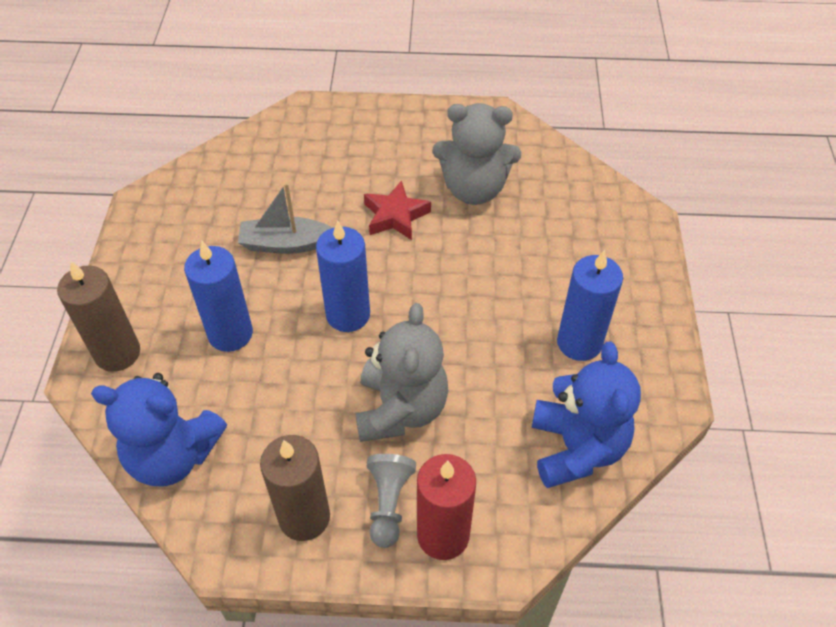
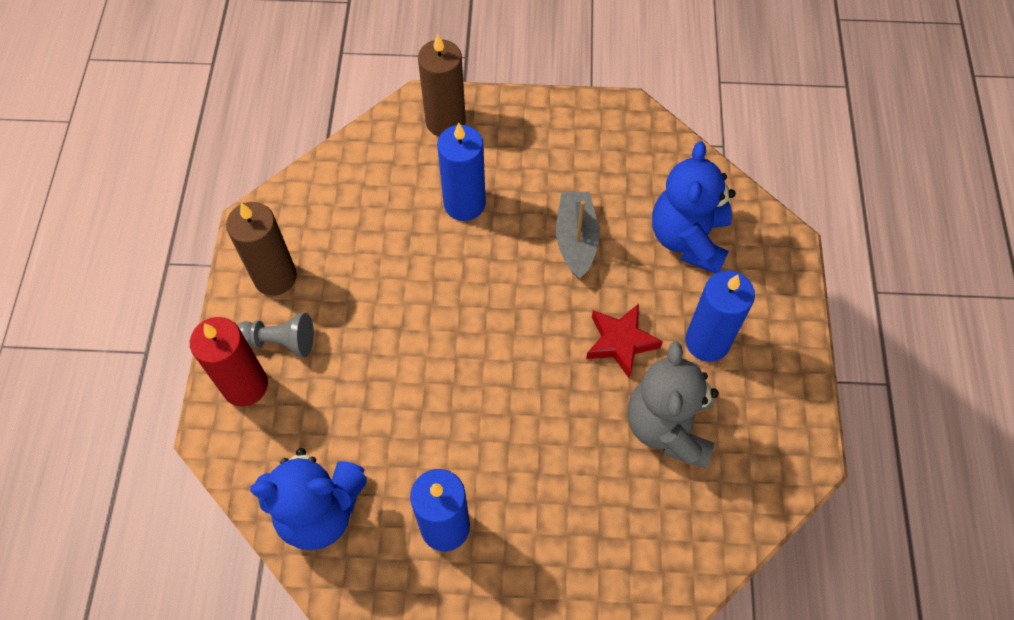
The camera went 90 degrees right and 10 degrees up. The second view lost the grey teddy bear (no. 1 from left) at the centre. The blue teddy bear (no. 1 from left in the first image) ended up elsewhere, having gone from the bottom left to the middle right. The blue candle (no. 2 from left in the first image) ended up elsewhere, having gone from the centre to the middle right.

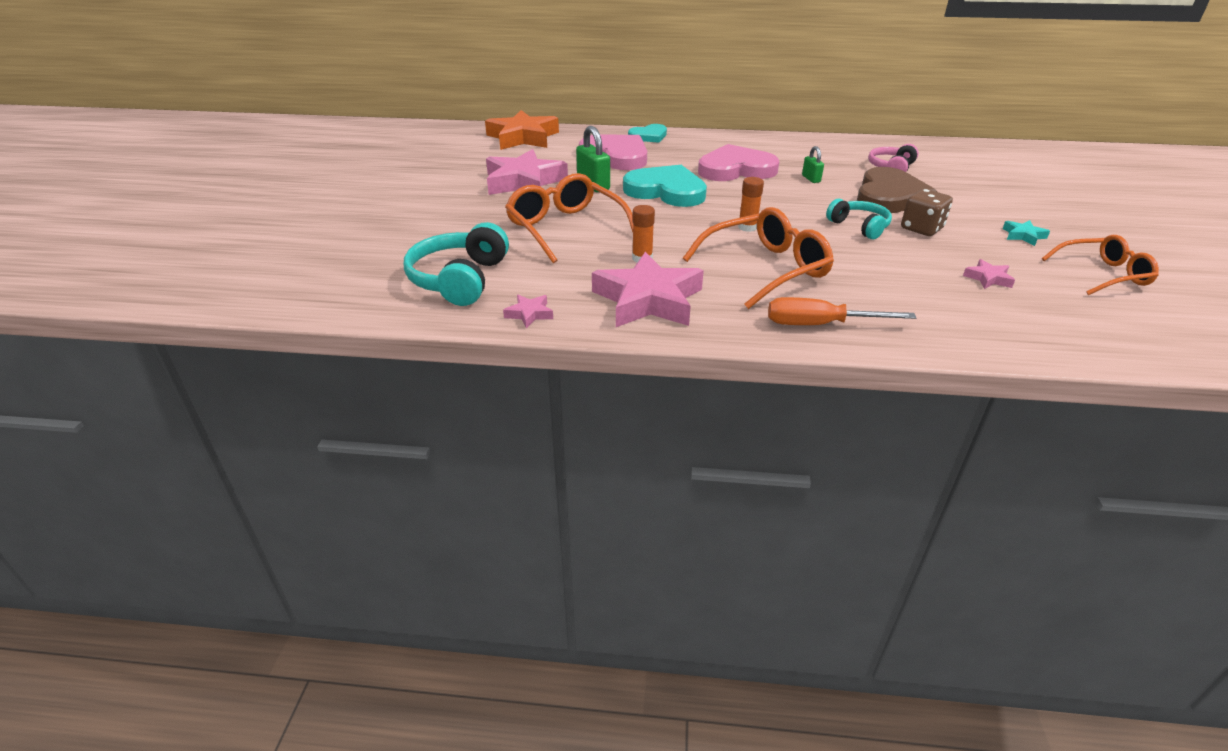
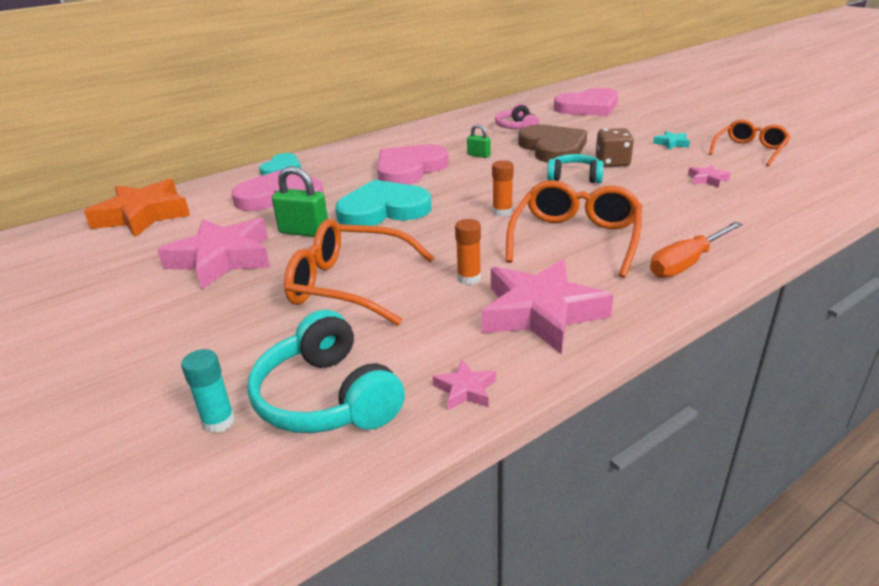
The camera went 40 degrees left and 5 degrees down. The second view gained the turquoise glue stick at the bottom left. The second view gained the pink heart (no. 3 from left) at the top right.

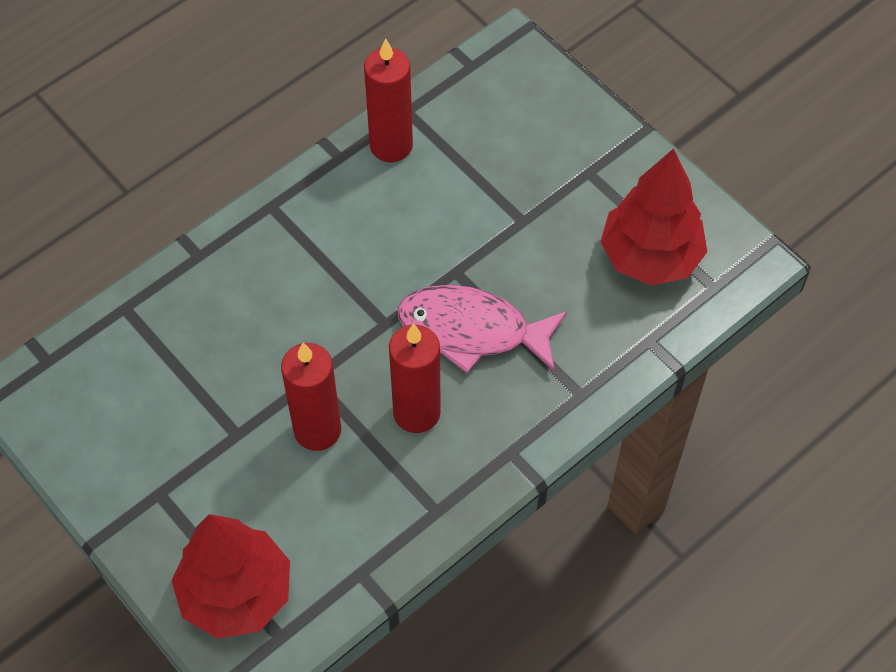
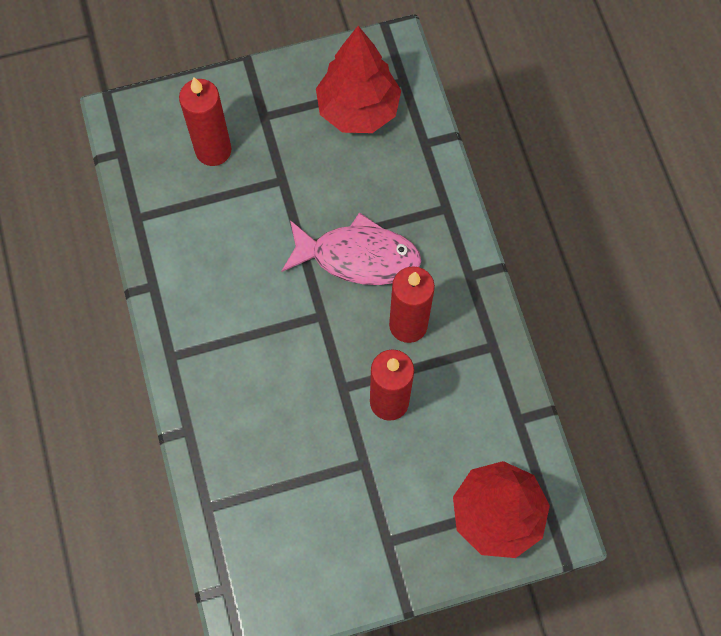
The camera went 65 degrees left and 10 degrees up. The red candle (no. 2 from left in the first image) ended up elsewhere, having gone from the top centre to the top left. The pink fish at the centre ended up facing another way, 120 degrees counterclockwise from before.

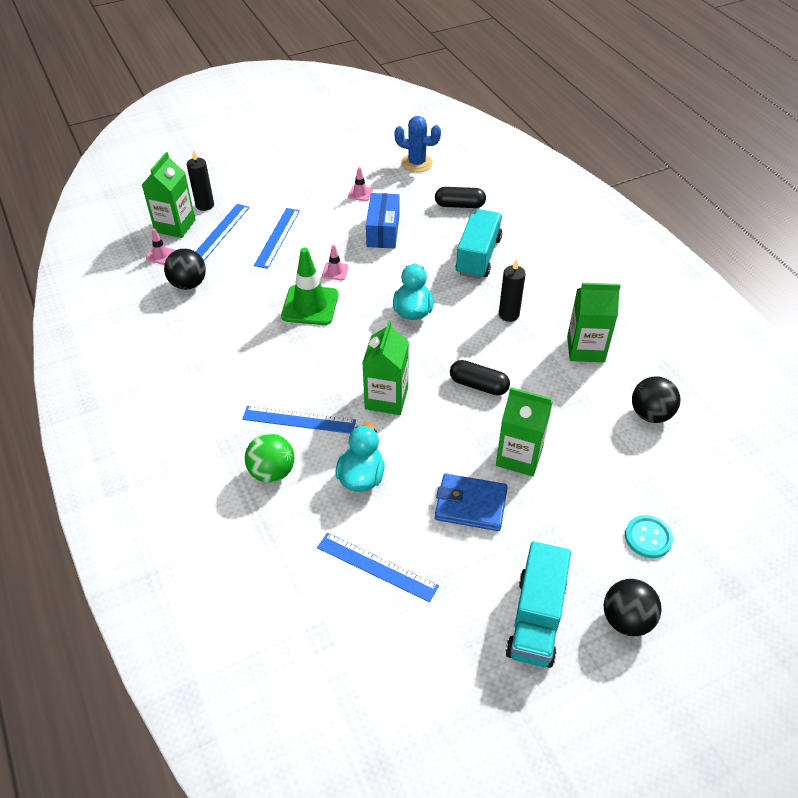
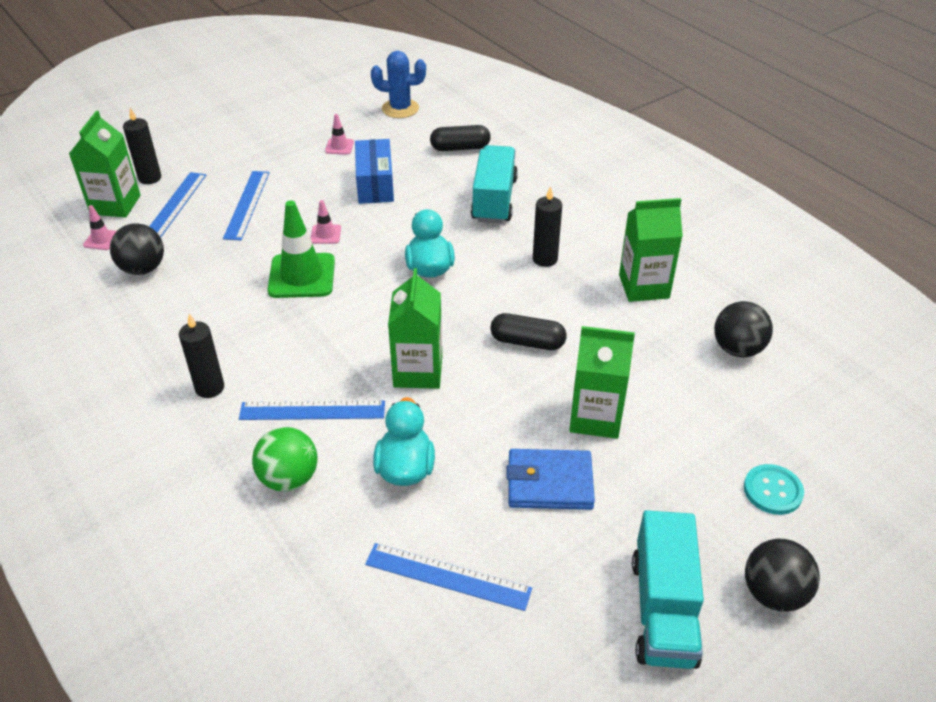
The camera went 10 degrees left and 5 degrees down. The second view gained the black candle (no. 2 from left) at the middle left.

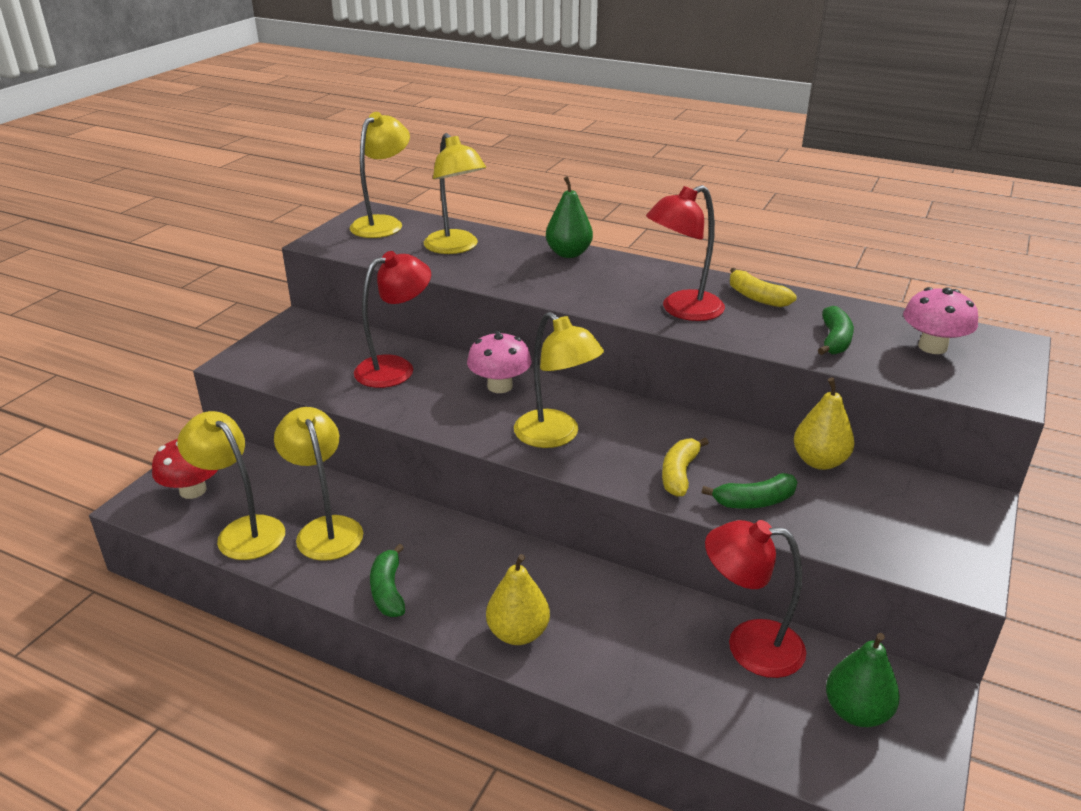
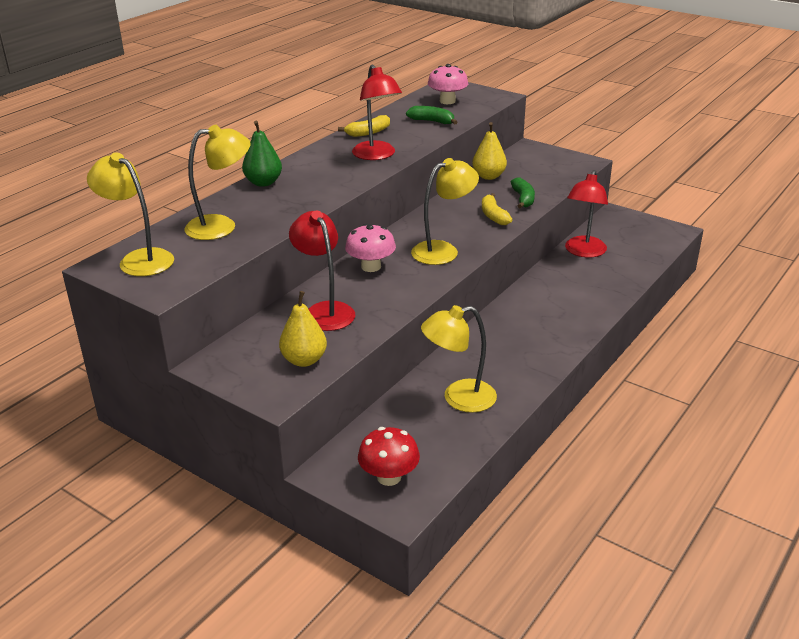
The camera went 80 degrees left and 0 degrees up. The second view lost the yellow lamp (no. 1 from left) at the middle left. The second view lost the green banana (no. 1 from left) at the bottom centre. The second view lost the green pear (no. 2 from left) at the bottom right. The yellow pear (no. 1 from left) ended up elsewhere, having gone from the bottom centre to the centre. The yellow banana (no. 1 from left in the first image) at the centre ended up facing another way, 45 degrees clockwise from before.

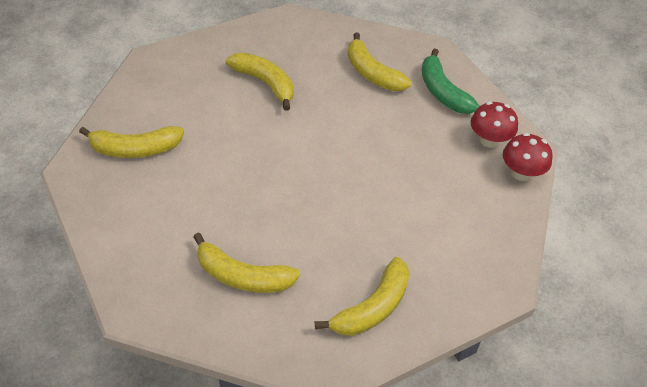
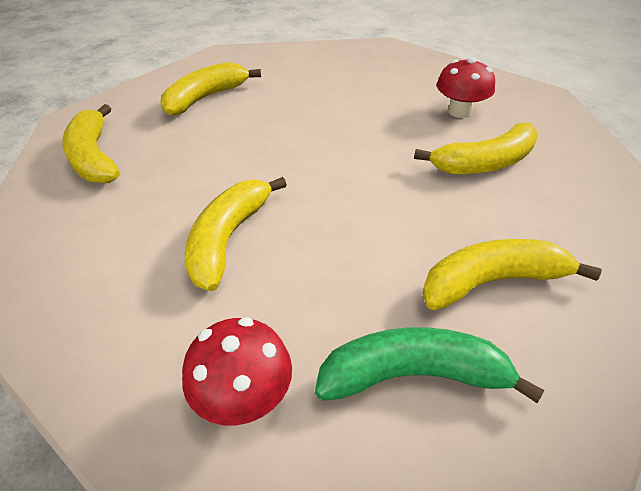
The camera went 115 degrees right and 5 degrees down. The yellow banana (no. 1 from left in the first image) ended up elsewhere, having gone from the middle left to the centre. The red mushroom (no. 2 from left) ended up elsewhere, having gone from the middle right to the top right.

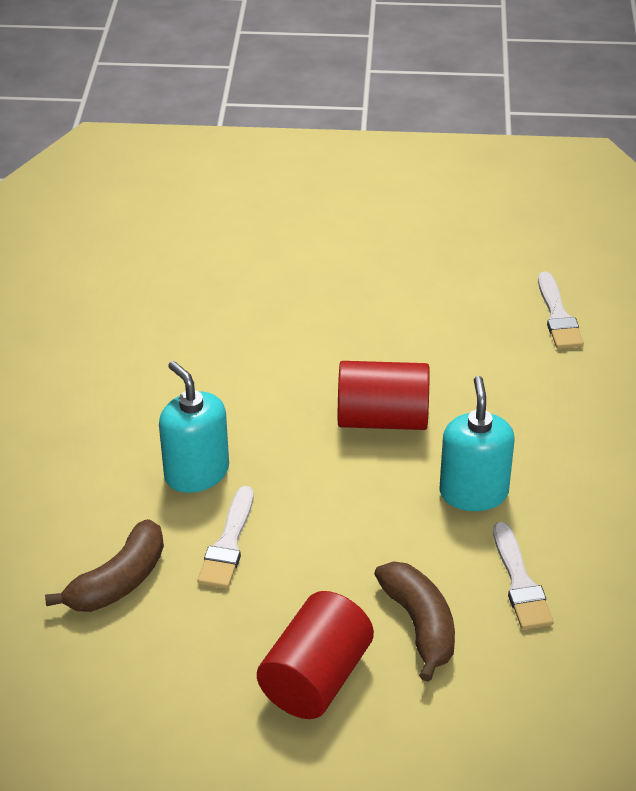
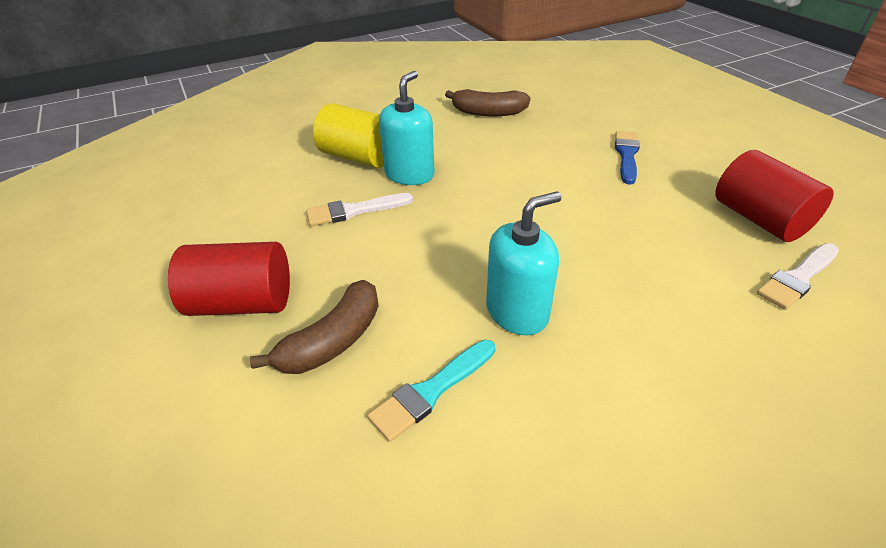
The camera went 60 degrees right and 0 degrees up. The second view gained the yellow cylinder at the top centre. The second view gained the blue brush at the top right. The brown banana (no. 1 from left in the first image) ended up elsewhere, having gone from the bottom left to the top centre. The red cylinder (no. 2 from left) ended up elsewhere, having gone from the centre to the middle right. What was the white brush (no. 2 from left) at the bottom right turned into the turquoise brush at the bottom centre.

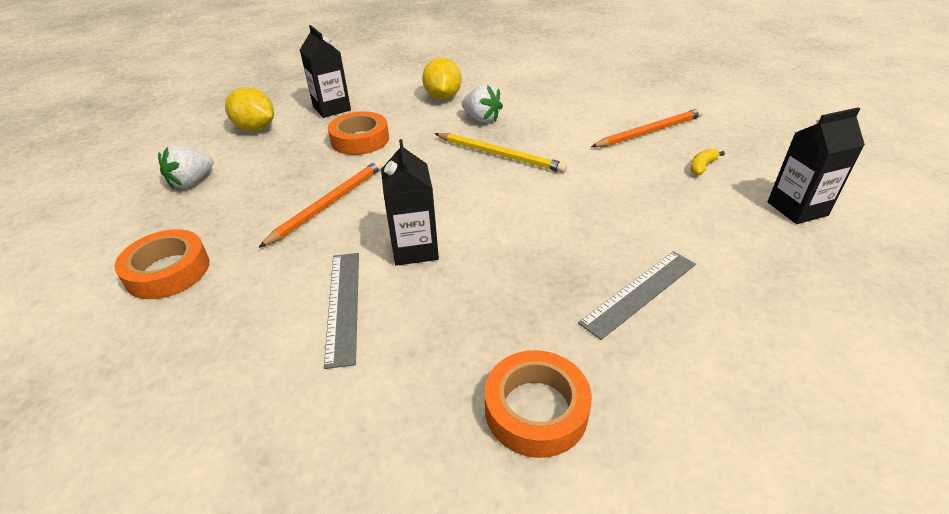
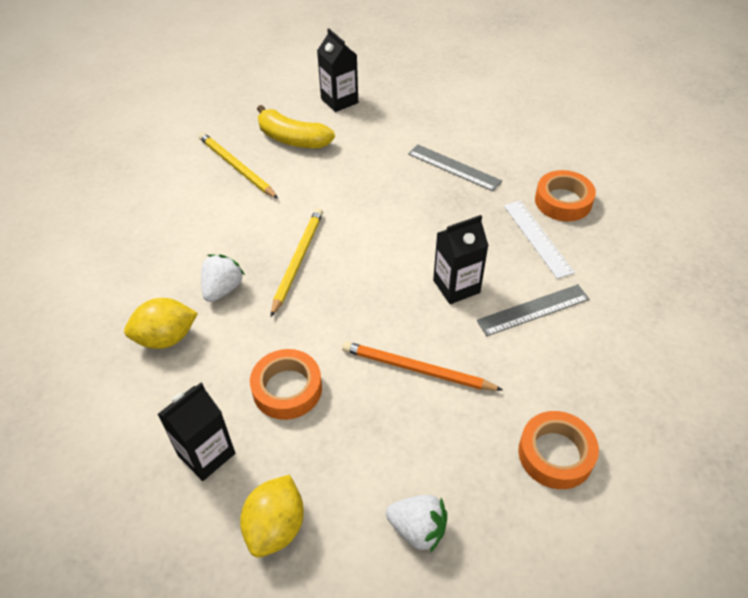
The camera went 105 degrees left and 10 degrees up. The second view gained the white ruler at the middle right. What was the orange pencil (no. 2 from left) at the top right turned into the yellow pencil (no. 1 from left) at the top left. The size of the yellow banana at the top right changed by a factor of 2.17.

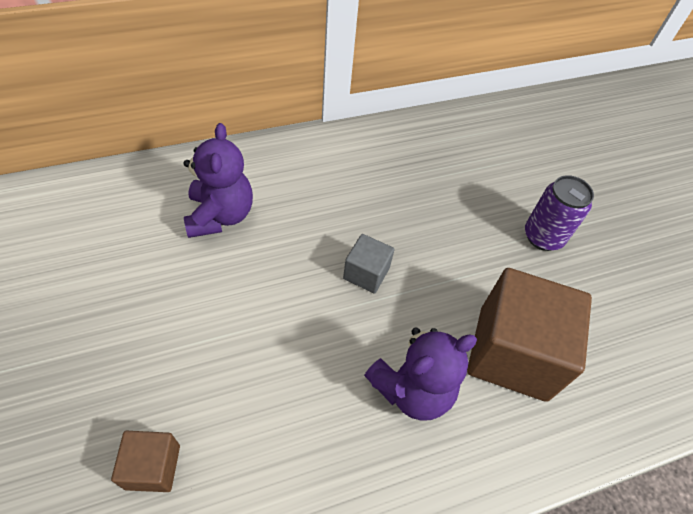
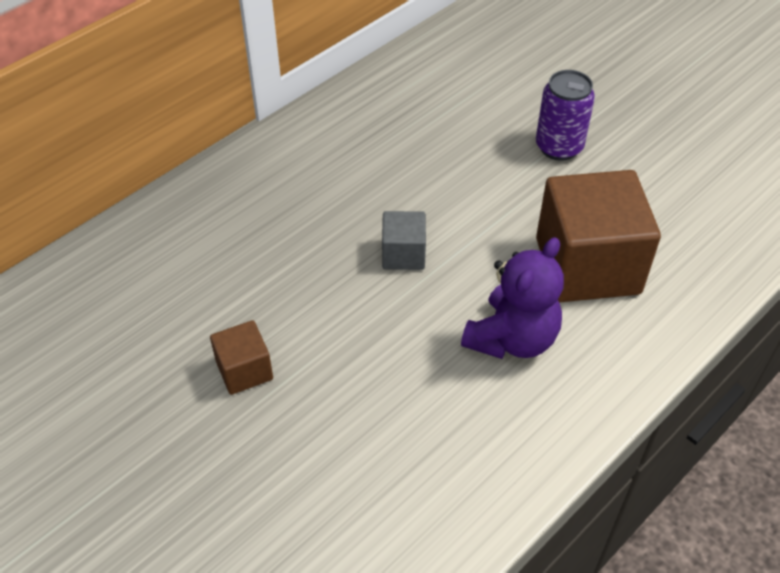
The camera went 20 degrees left and 5 degrees down. The second view lost the purple teddy bear (no. 1 from left) at the middle left. The brown cube (no. 1 from left) ended up elsewhere, having gone from the bottom left to the middle left.

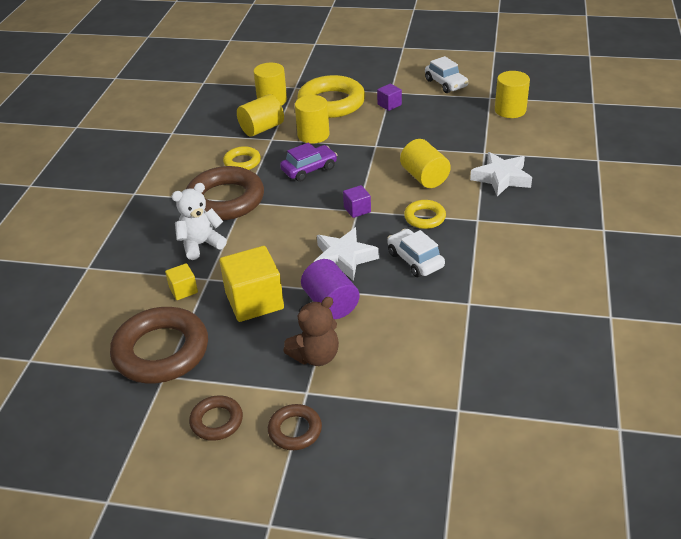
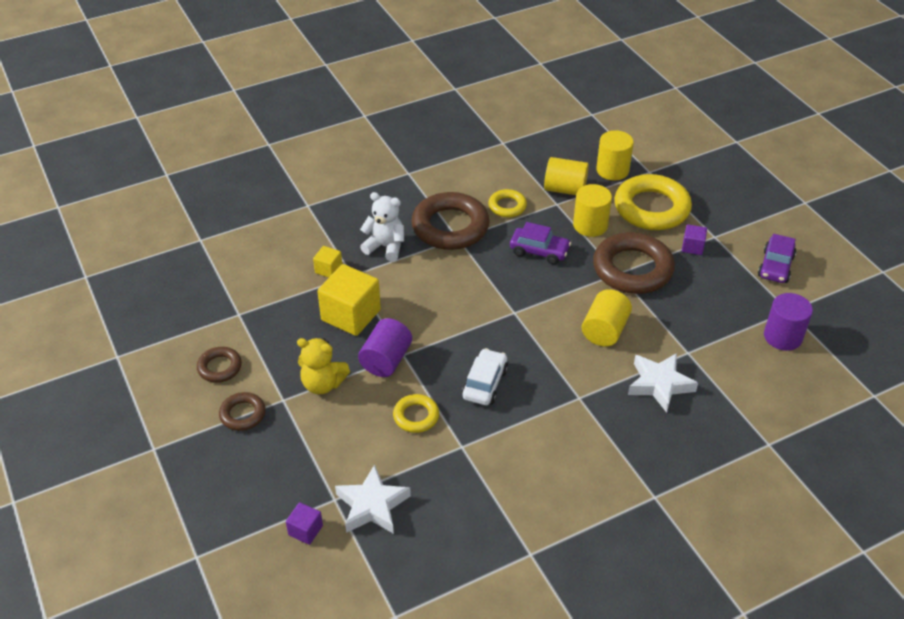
The camera went 50 degrees right and 5 degrees up. The brown ring (no. 1 from left in the first image) ended up elsewhere, having gone from the middle left to the middle right. The white star (no. 1 from left) ended up elsewhere, having gone from the centre to the bottom centre. The purple cube (no. 1 from left) ended up elsewhere, having gone from the centre to the bottom centre. The yellow ring (no. 3 from left in the first image) ended up elsewhere, having gone from the centre to the bottom centre. What was the brown teddy bear at the centre turned into the yellow teddy bear at the centre. What was the white car (no. 2 from left) at the top centre turned into the purple car (no. 2 from left) at the middle right. What was the yellow cylinder (no. 5 from left) at the top right turned into the purple cylinder (no. 2 from left) at the middle right.

